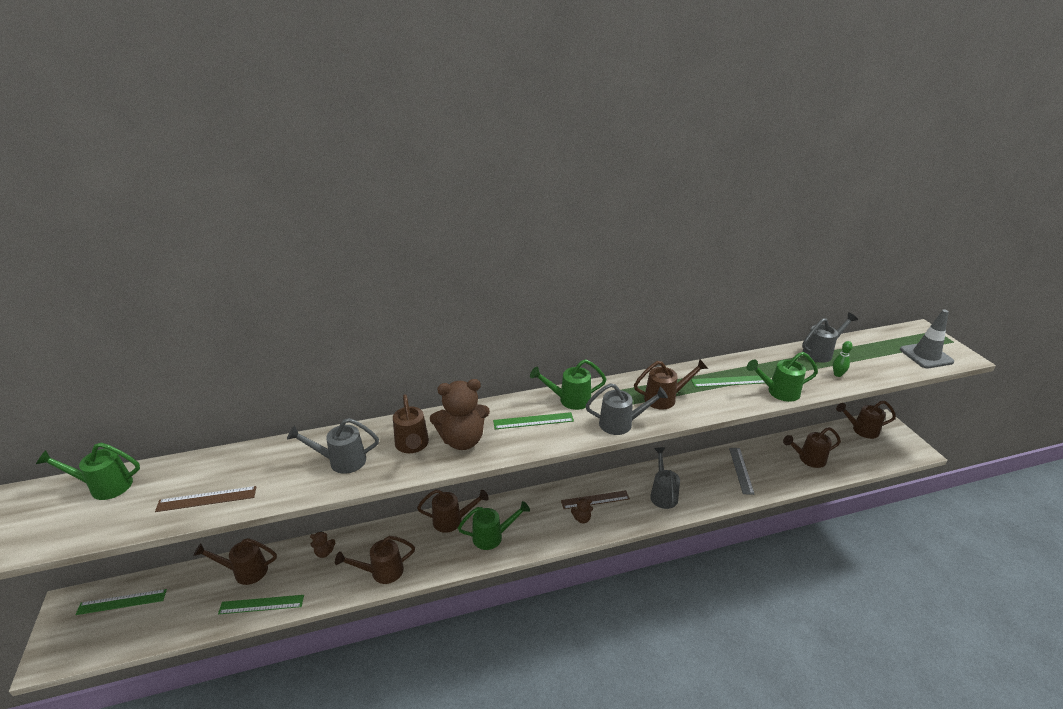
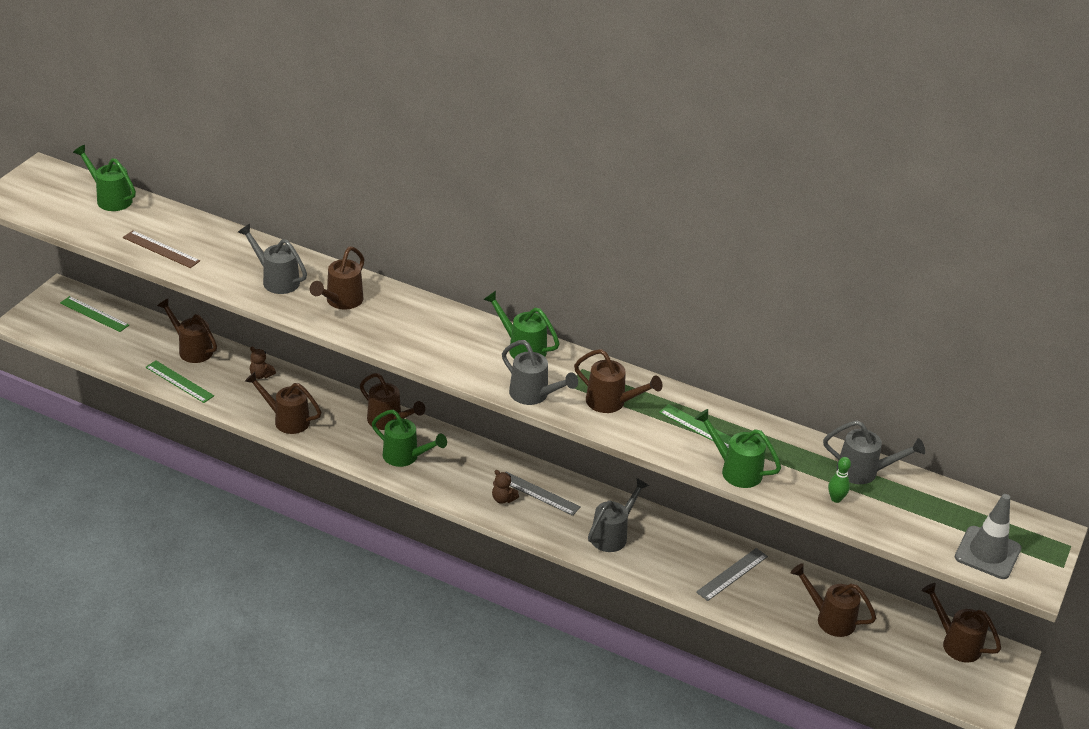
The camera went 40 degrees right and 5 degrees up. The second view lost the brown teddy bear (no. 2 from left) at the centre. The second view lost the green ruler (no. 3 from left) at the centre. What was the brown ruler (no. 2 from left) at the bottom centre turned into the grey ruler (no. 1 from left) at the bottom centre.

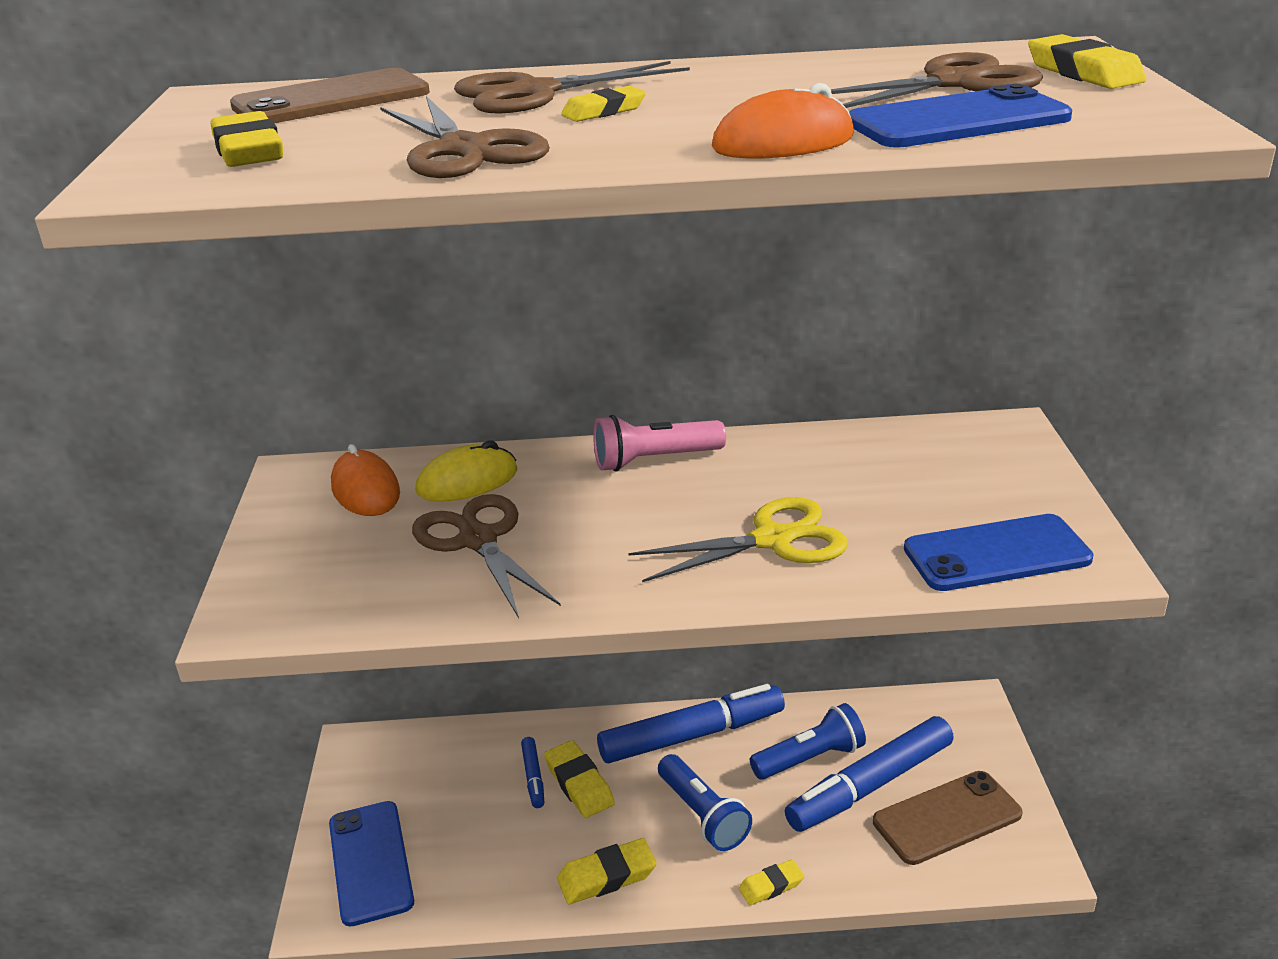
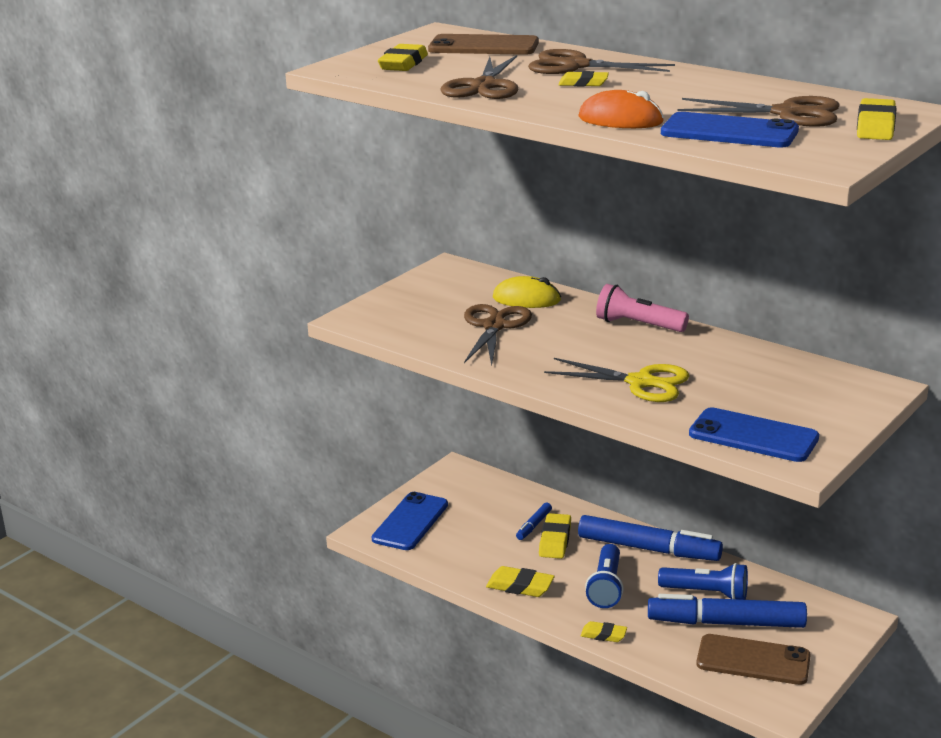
The camera went 40 degrees right and 5 degrees down. The second view lost the orange mouse (no. 1 from left) at the middle left.

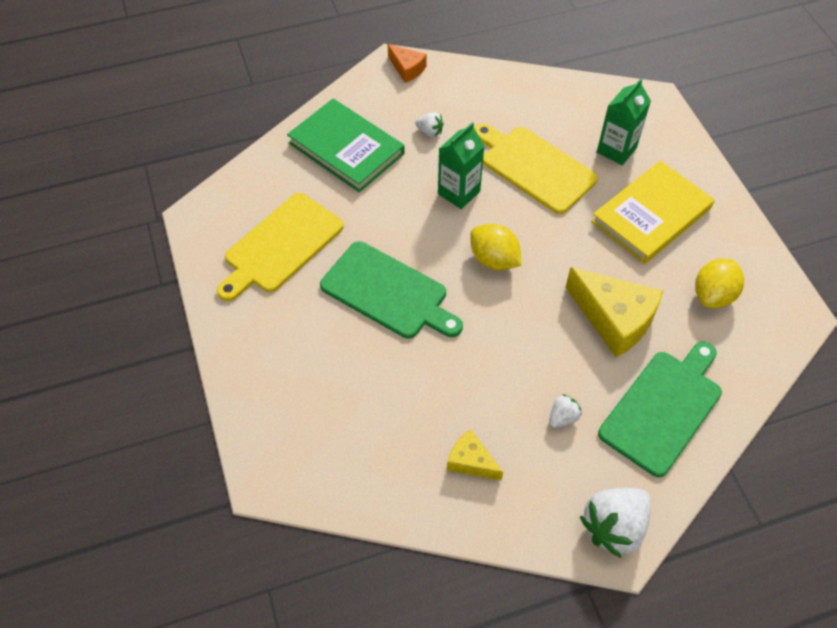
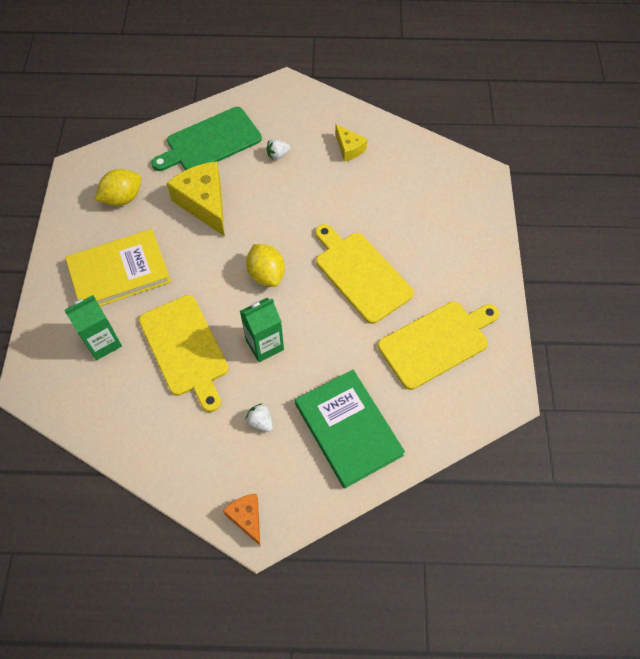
The camera went 160 degrees left and 5 degrees up. The second view lost the white strawberry (no. 3 from left) at the bottom right. What was the green cutting board (no. 1 from left) at the centre turned into the yellow cutting board (no. 2 from left) at the centre.

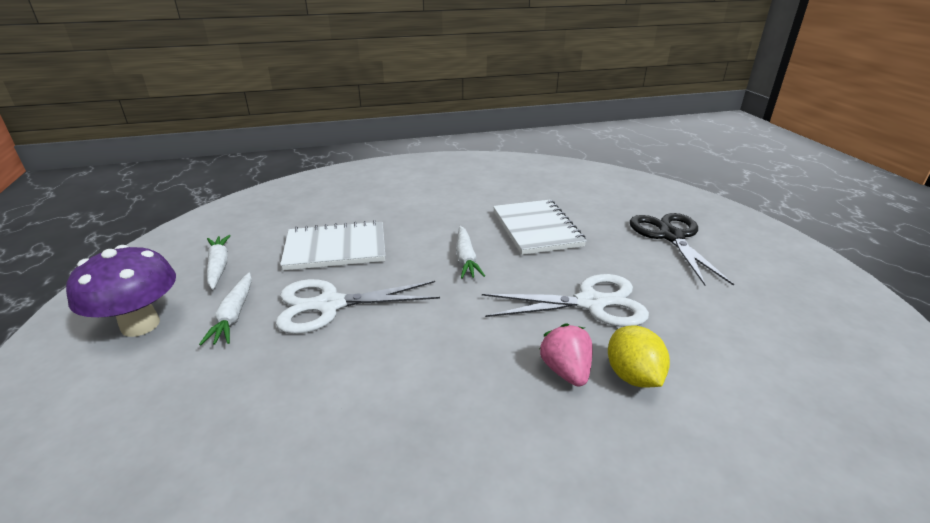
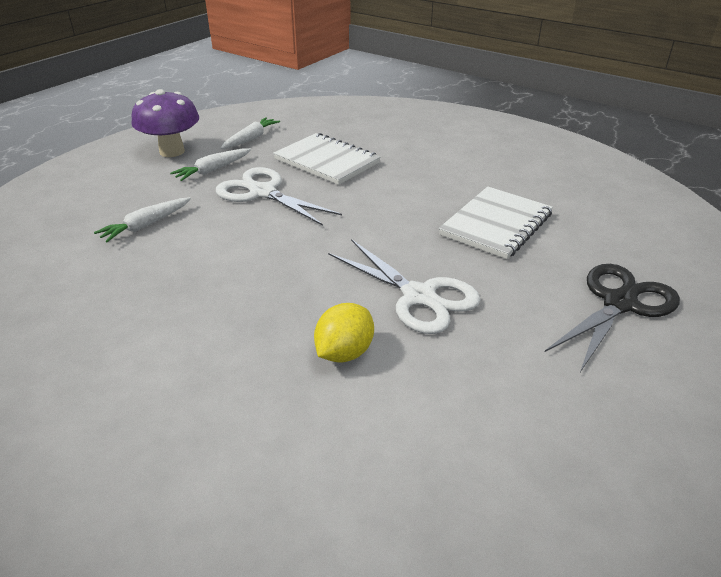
The camera went 50 degrees right and 5 degrees up. The second view lost the pink strawberry at the bottom centre. The white carrot (no. 3 from left in the first image) ended up elsewhere, having gone from the centre to the middle left.

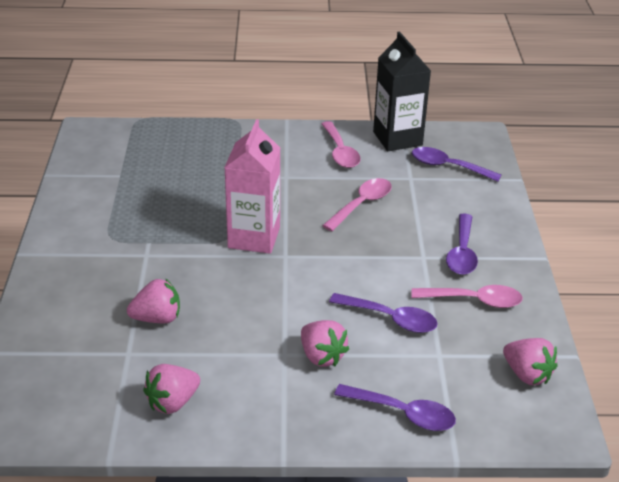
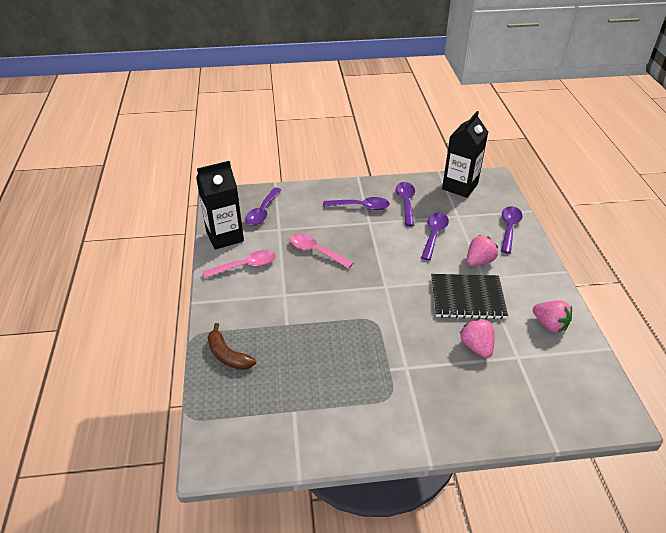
The camera went 95 degrees left and 5 degrees up. The second view lost the pink carton at the centre. The second view gained the brown banana at the centre. The second view gained the black notebook at the middle right. Where the pink strawberry (no. 4 from left) stood at the bottom right, the black carton (no. 2 from left) came to stand at the top right. What was the pink spoon (no. 3 from left) at the middle right turned into the purple spoon (no. 3 from left) at the centre.

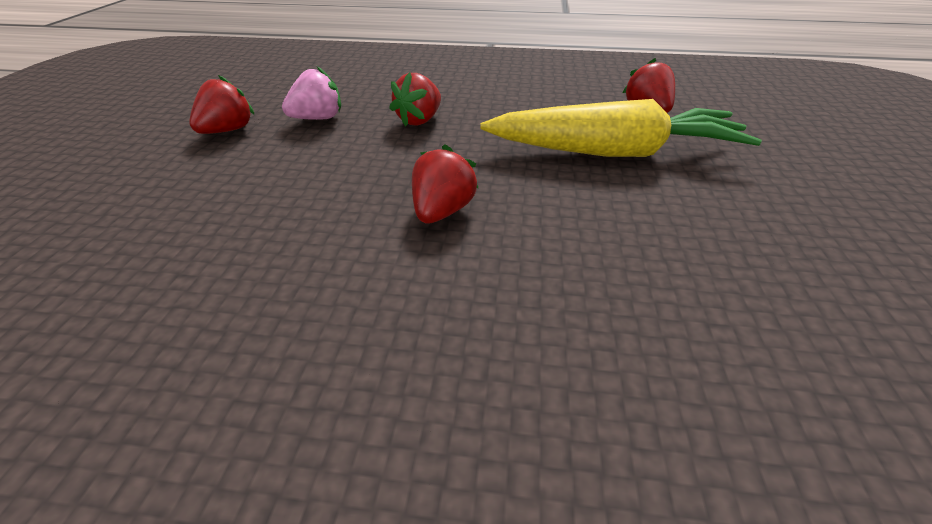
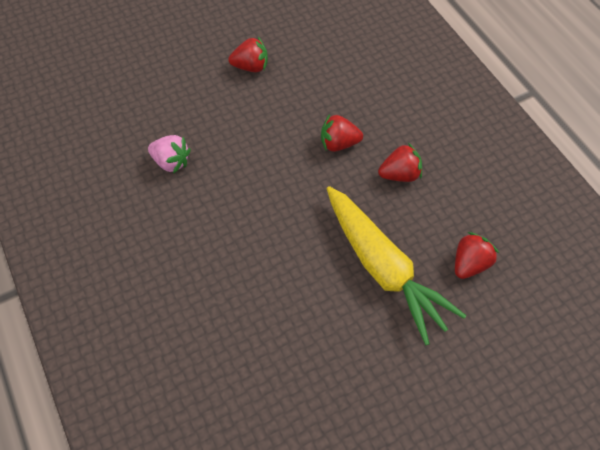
The camera went 55 degrees right and 20 degrees up. The pink strawberry ended up elsewhere, having gone from the top centre to the middle left. The red strawberry (no. 3 from left) ended up elsewhere, having gone from the centre to the middle right.

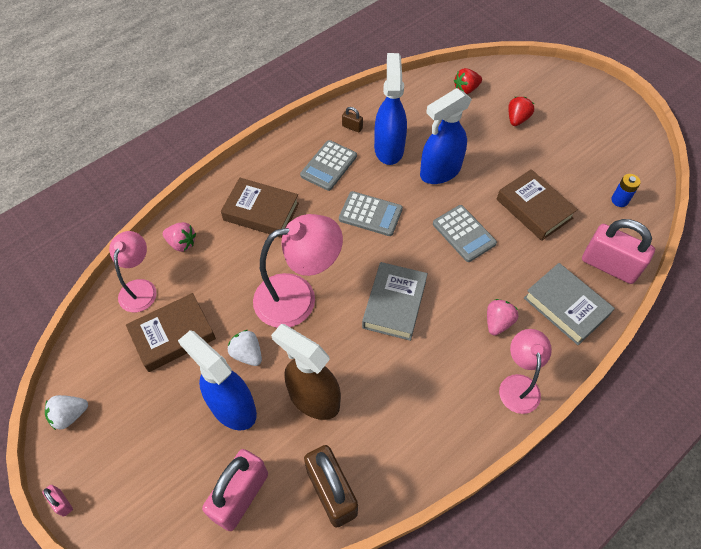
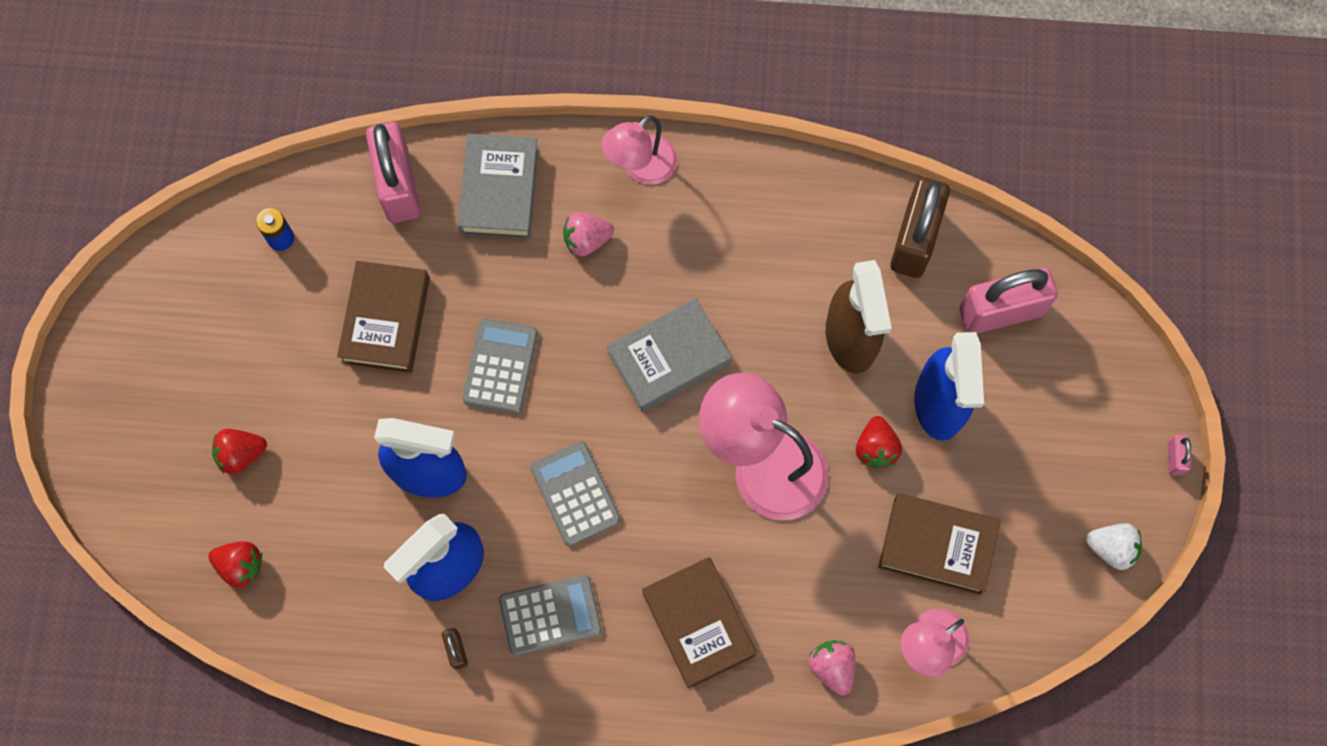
The camera went 135 degrees left and 15 degrees up. What was the white strawberry (no. 2 from left) at the centre turned into the red strawberry (no. 3 from left) at the centre.

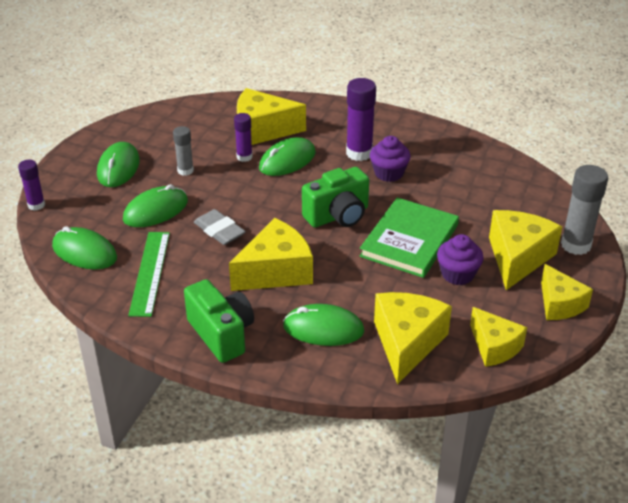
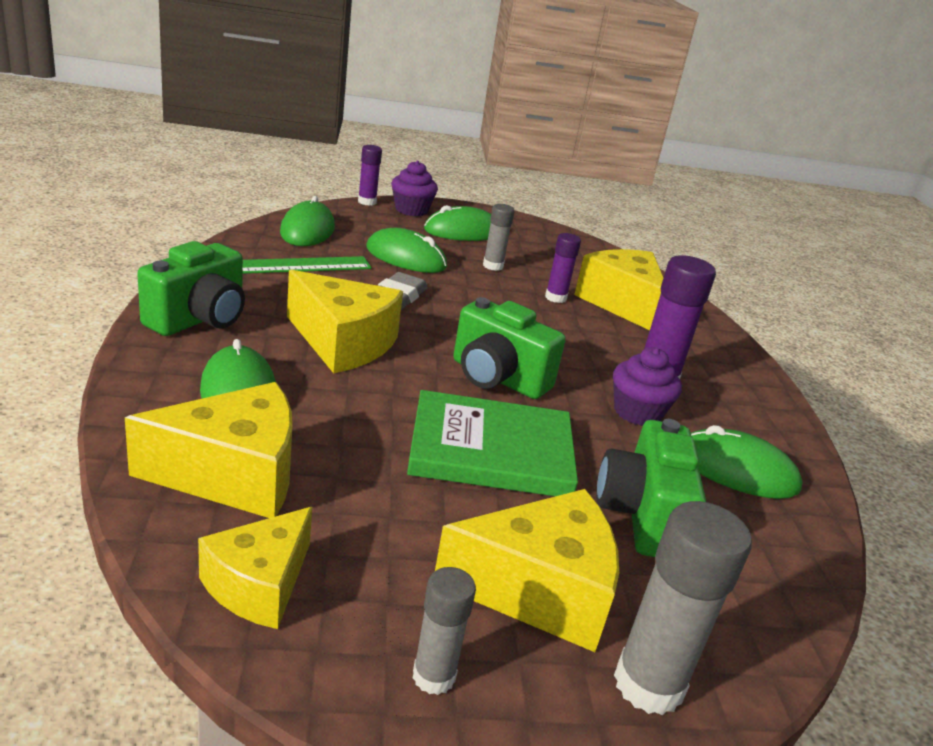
The camera went 60 degrees right and 10 degrees down. The second view gained the green camera (no. 3 from left) at the middle right. The green mouse (no. 4 from left in the first image) ended up elsewhere, having gone from the top centre to the middle right. The purple cupcake (no. 2 from left in the first image) ended up elsewhere, having gone from the middle right to the top centre. Where the yellow cheese (no. 6 from left) stood at the middle right, the grey glue stick (no. 1 from left) came to stand at the bottom centre.

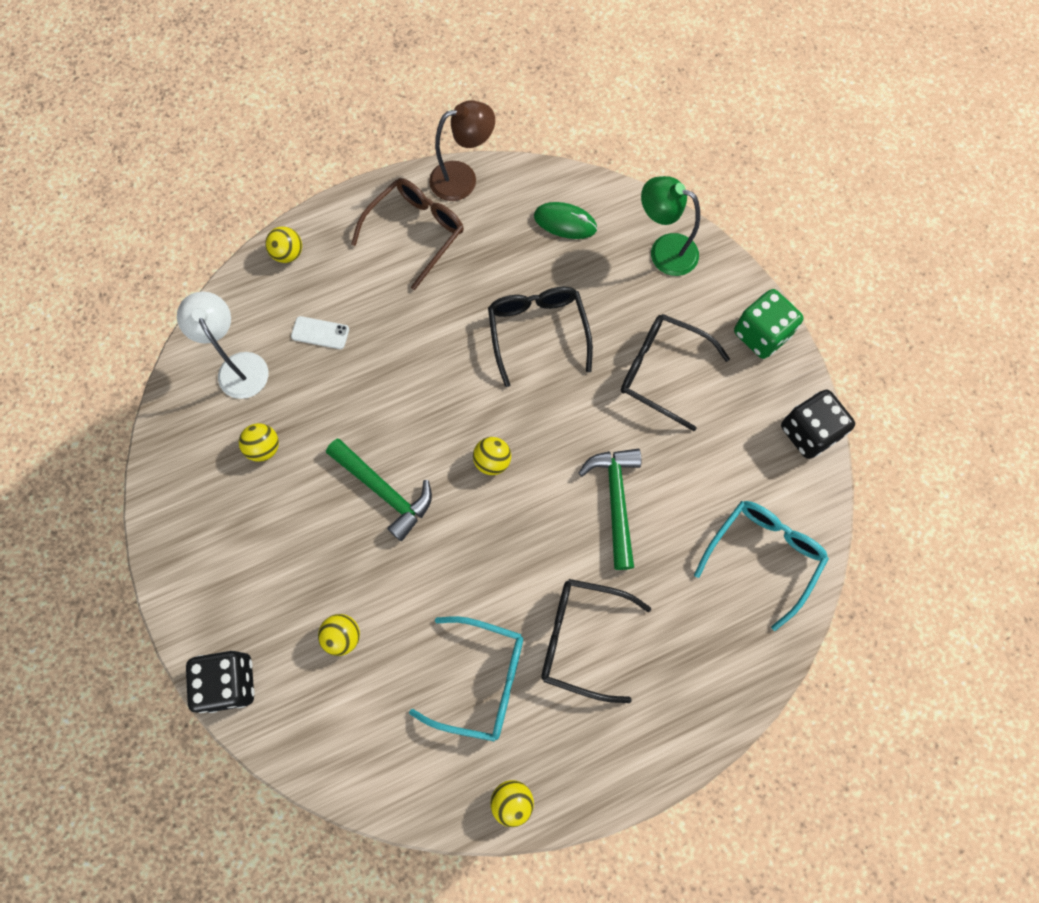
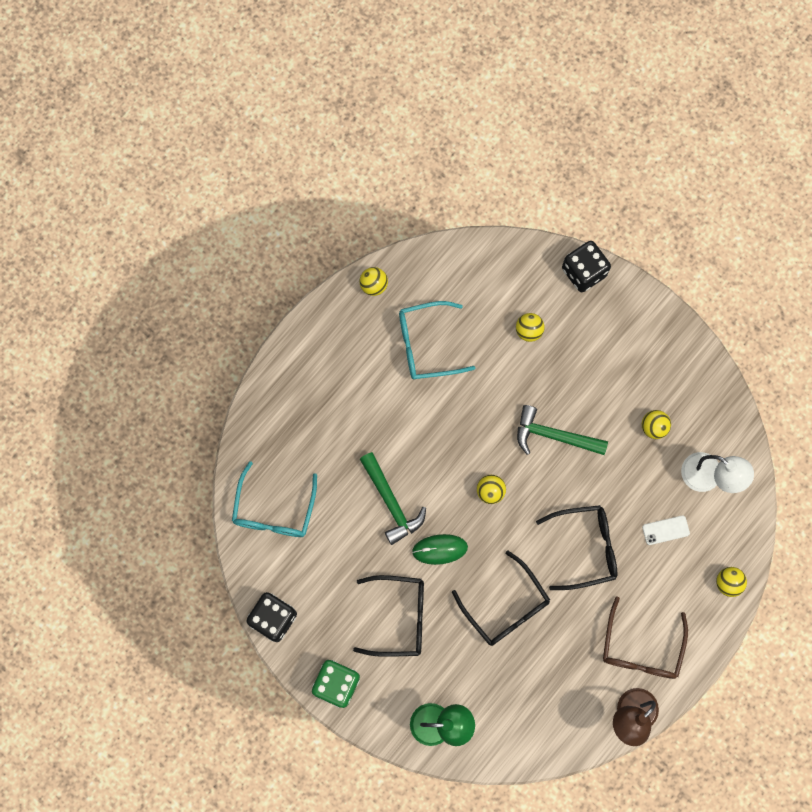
The camera went 155 degrees right and 5 degrees up. The green mouse ended up elsewhere, having gone from the top centre to the bottom centre. The black glasses (no. 2 from left in the first image) ended up elsewhere, having gone from the bottom centre to the bottom right.

